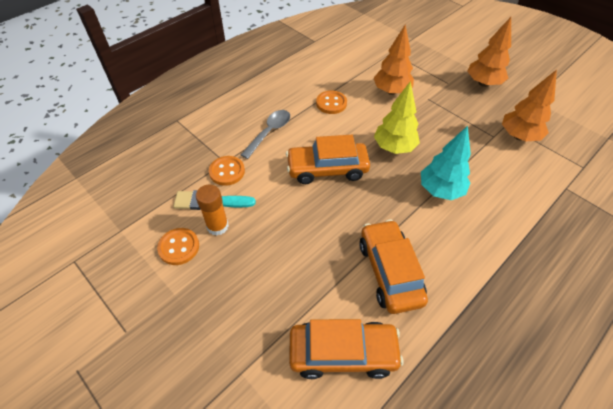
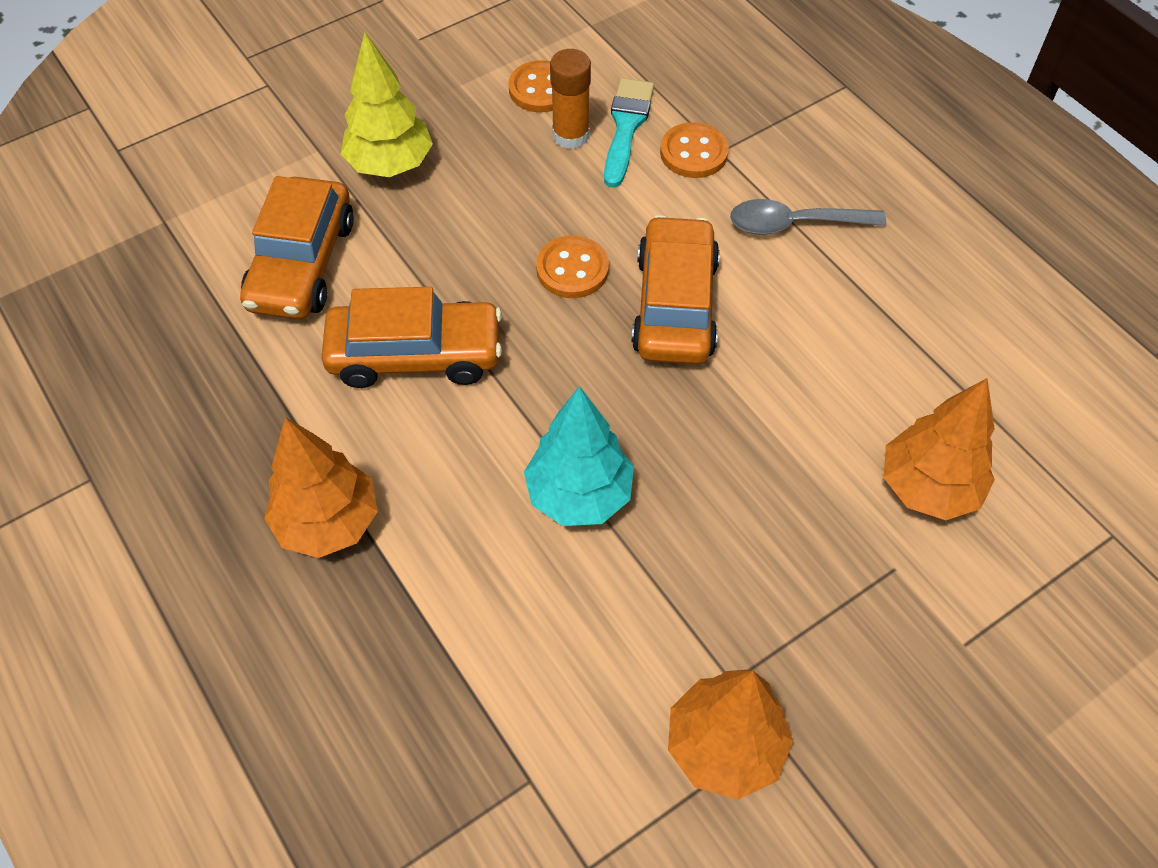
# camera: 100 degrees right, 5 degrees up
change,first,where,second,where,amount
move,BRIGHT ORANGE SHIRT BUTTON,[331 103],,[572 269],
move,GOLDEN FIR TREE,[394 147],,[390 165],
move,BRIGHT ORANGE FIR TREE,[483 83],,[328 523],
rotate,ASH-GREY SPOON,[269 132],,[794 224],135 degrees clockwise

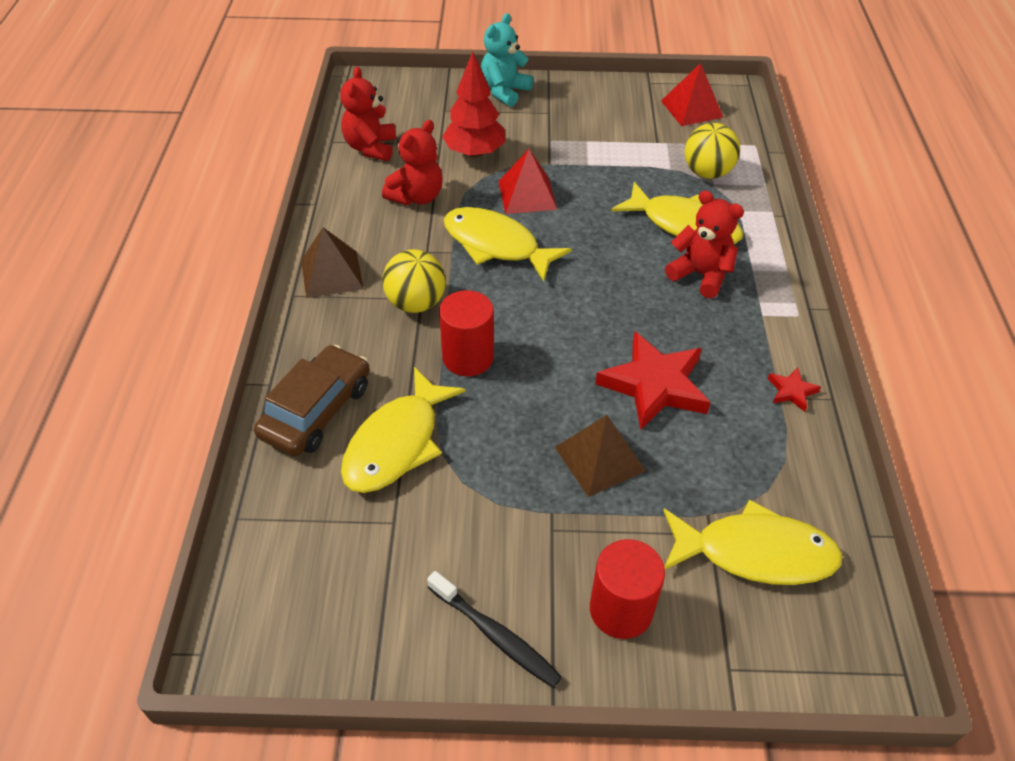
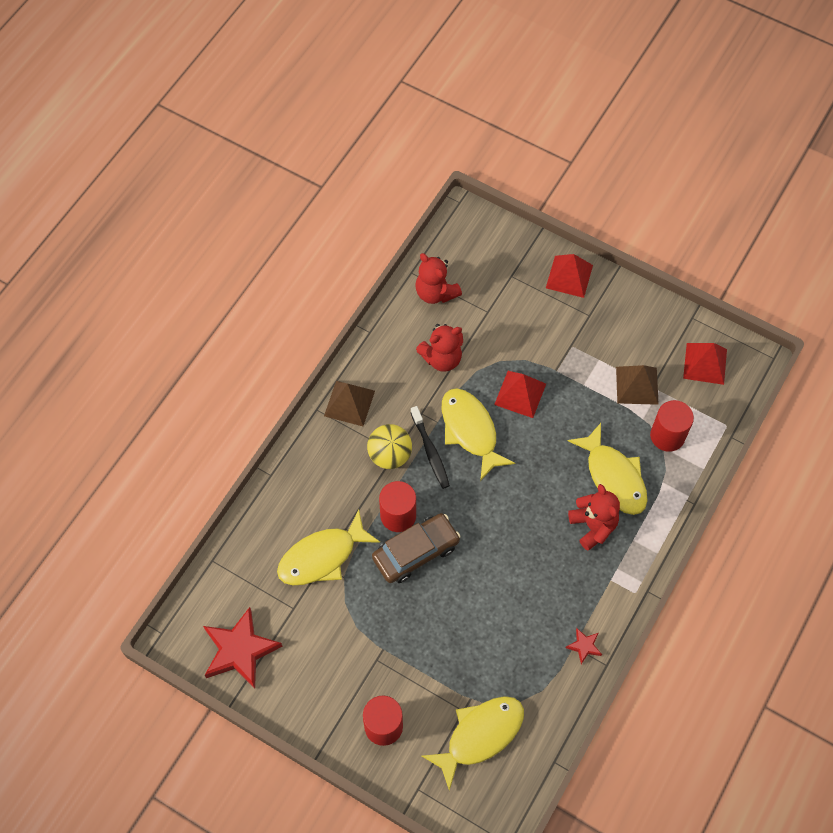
# camera: 30 degrees right, 15 degrees up
change,first,where,second,where,amount
delete,SCARLET FIR TREE,[474 153],,,
move,RUSSET AUTOMOBILE,[316 410],,[416 552],
move,JET-BLACK DENTAL BRUSH,[495 634],,[430 451],
move,RUSSET SOLID PYRAMID,[600 459],,[637 385],
move,SCARLET STAR SHAPE,[654 385],,[240 650],
replace,TURQUOISE TEDDY,[504 92],SCARLET SOLID PYRAMID,[569 276],
replace,GOLDEN PLAY BALL,[707 173],SCARLET SOLID CYLINDER,[667 436],
rotate,SCARLET TEDDY,[371 148],,[435 293],75 degrees counterclockwise
rotate,GOLDEN TOY FISH,[755 553],,[480 735],75 degrees counterclockwise

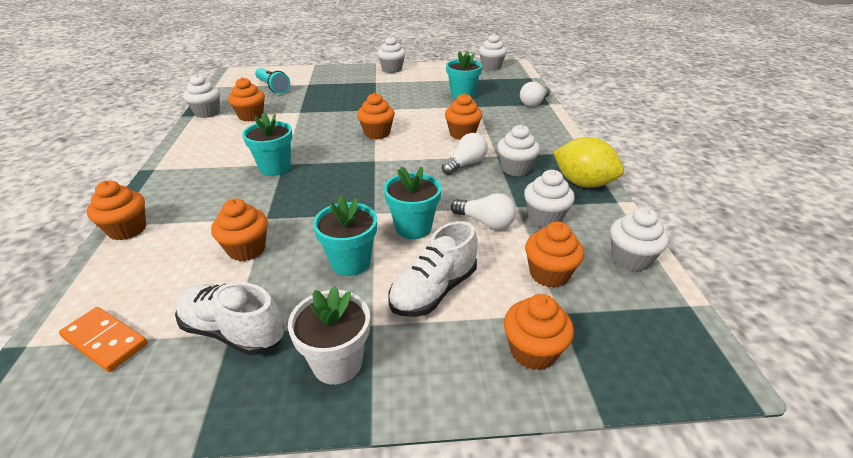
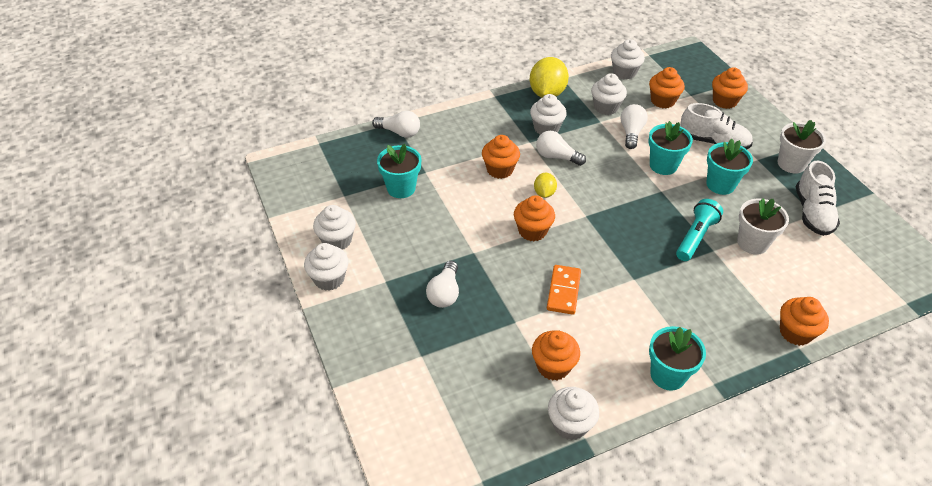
# camera: 110 degrees left, 10 degrees up
change,first,where,second,where,amount
insert,,,SNOW-WHITE LIGHT BULB,[444 293],
insert,,,GOLDEN LEMON,[544 193],
move,BRIGHT ORANGE DOMINO,[105 341],,[563 291],
move,TURQUOISE POTTED PLANT,[275 168],,[668 375],
move,TURQUOISE TORCH,[273 87],,[695 237],
move,SNOW-WHITE FAIRY CAKE,[491 66],,[337 240],
replace,BRIGHT ORANGE FAIRY CAKE,[247 249],SNOW-WHITE POTTED PLANT,[752 243],

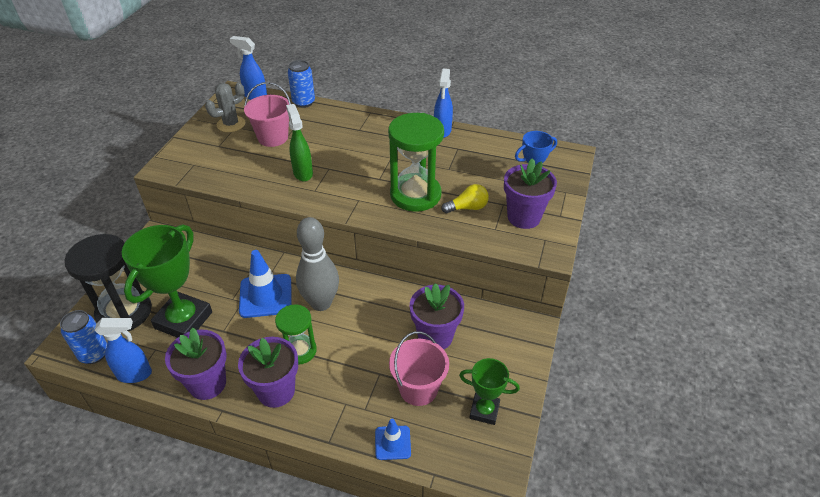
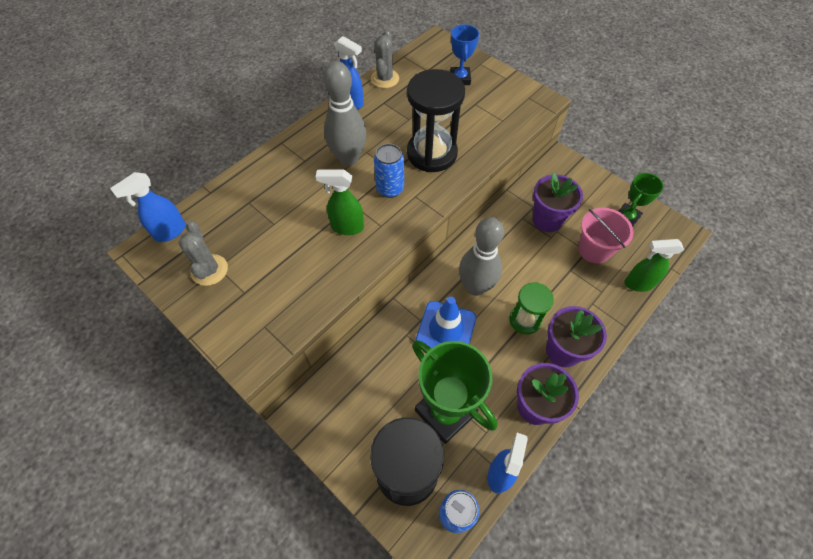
# camera: 65 degrees left, 15 degrees up
change,first,where,second,where,amount
delete,PINK SAND BUCKET,[273 137],,,
delete,GOLDEN LIGHT BULB,[467 208],,,
delete,VIOLET POTTED PLANT,[524 217],,,
insert,,,ASH-GREY TENPIN,[348 158],
insert,,,ASH-GREY PRICKLY PLANT,[385 79],
move,ROYAL BLUE TIN,[303 102],,[390 189],
replace,ROYAL BLUE TRAFFIC CONE,[392 443],EMERALD SPRAY BOTTLE,[638 284],
recolor,EMERALD HOURGLASS,[415 195],JET-BLACK HOURGLASS,[432 153],

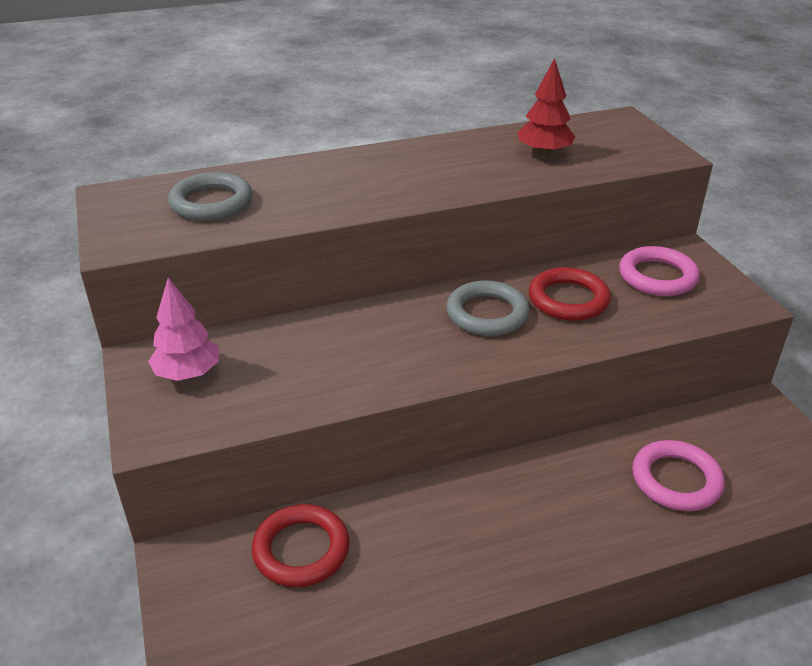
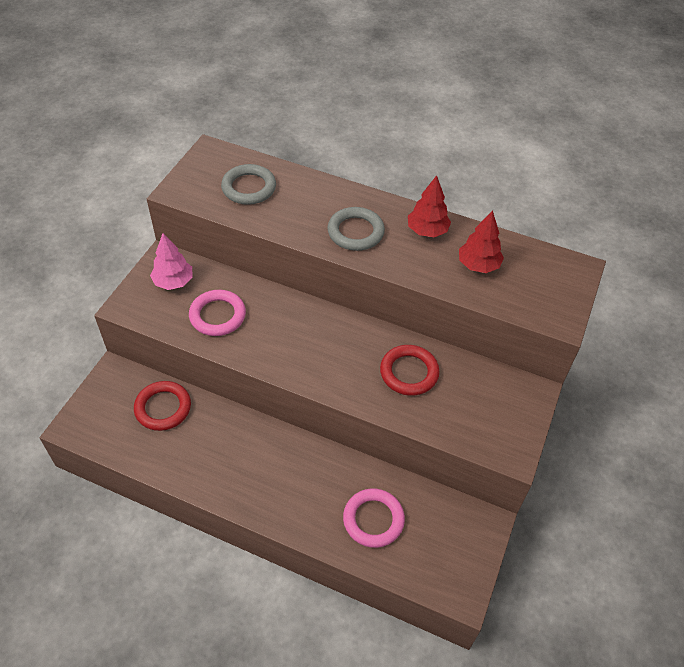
# camera: 40 degrees right, 15 degrees up
change,first,where,second,where,amount
insert,,,SCARLET FIR TREE,[427 231],
move,ASH-GREY HOOP,[487 314],,[355 232],
move,PINK HOOP,[657 276],,[217 315],

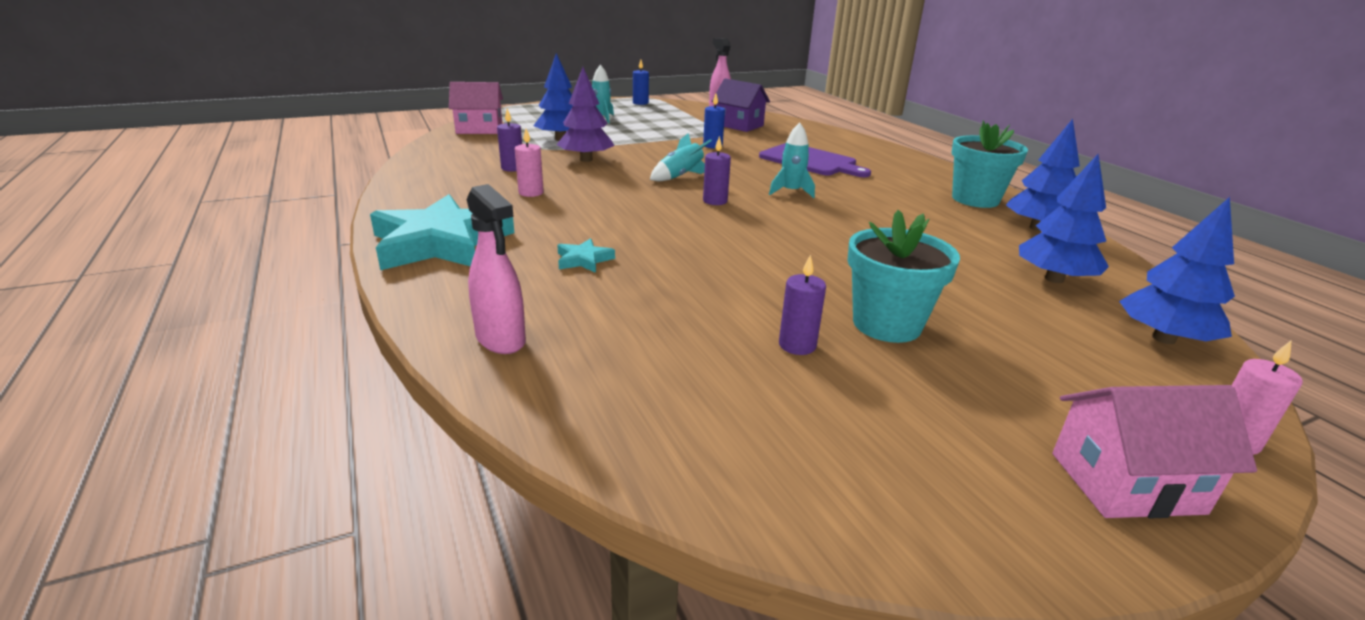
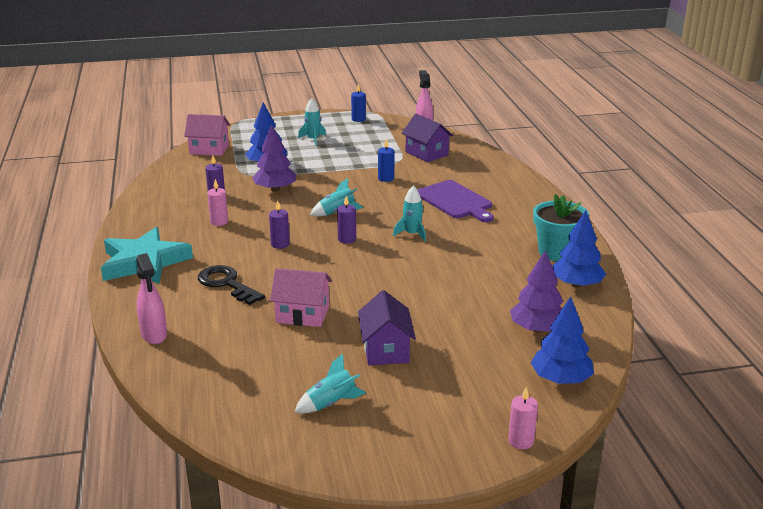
# camera: 15 degrees right, 0 degrees up
change,first,where,second,where,amount
insert,,,TURQUOISE SPACESHIP,[331 403],
move,VIOLET CANDLE,[797 345],,[280 244],
move,PINK COTTAGE,[1126 483],,[302 314],
replace,TURQUOISE STAR SHAPE,[583 260],JET-BLACK LATCHKEY,[226 284],
replace,TURQUOISE POTTED PLANT,[886 324],VIOLET COTTAGE,[386 350],
recolor,ROYAL BLUE FIR TREE,[1054 279],VIOLET FIR TREE,[537 329],

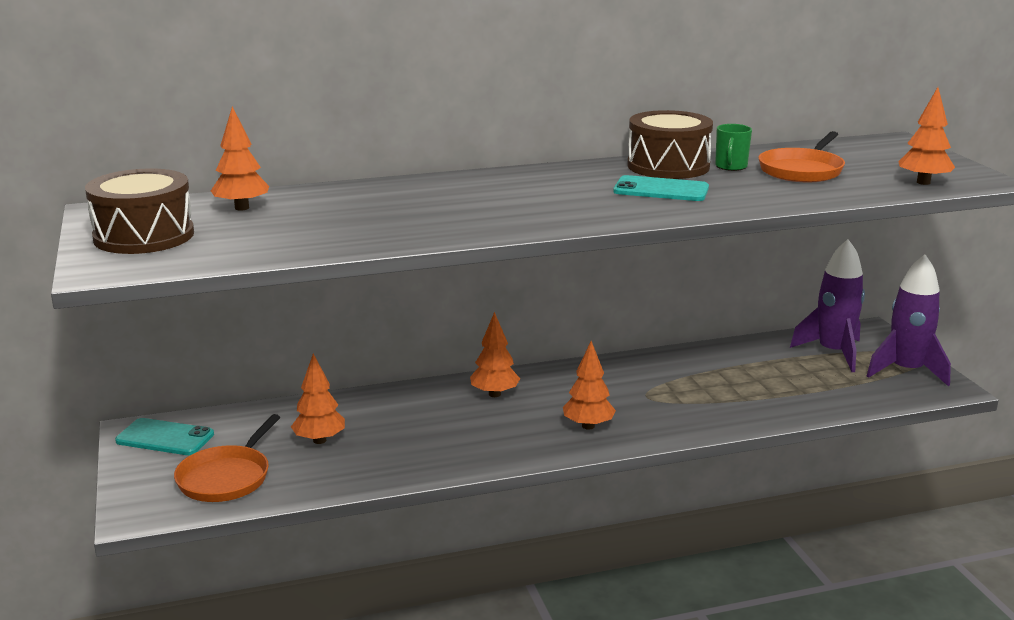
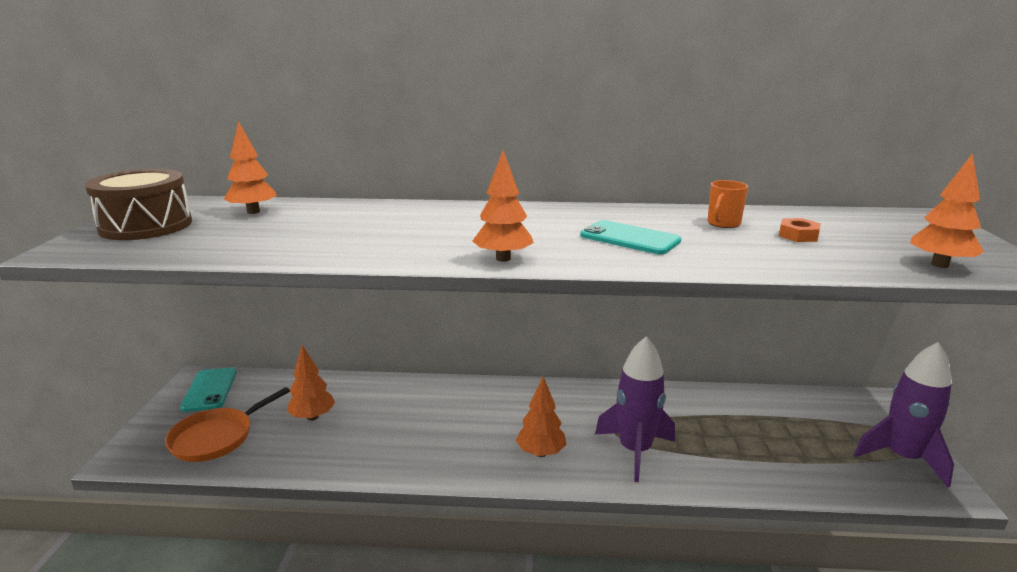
# camera: 20 degrees right, 0 degrees up
change,first,where,second,where,amount
delete,RUSSET DRUM,[668 166],,,
move,BRIGHT ORANGE FIR TREE,[494 394],,[503 259],
move,VIOLET SPACESHIP,[833 353],,[635 451],
replace,BRIGHT ORANGE SKILLET,[802 170],BRIGHT ORANGE HEX NUT,[798 235],
recolor,EMERALD COFFEE MUG,[731 166],BRIGHT ORANGE COFFEE MUG,[723 223],
rotate,TURQUOISE SMARTPHONE,[165 438],,[210 389],45 degrees clockwise

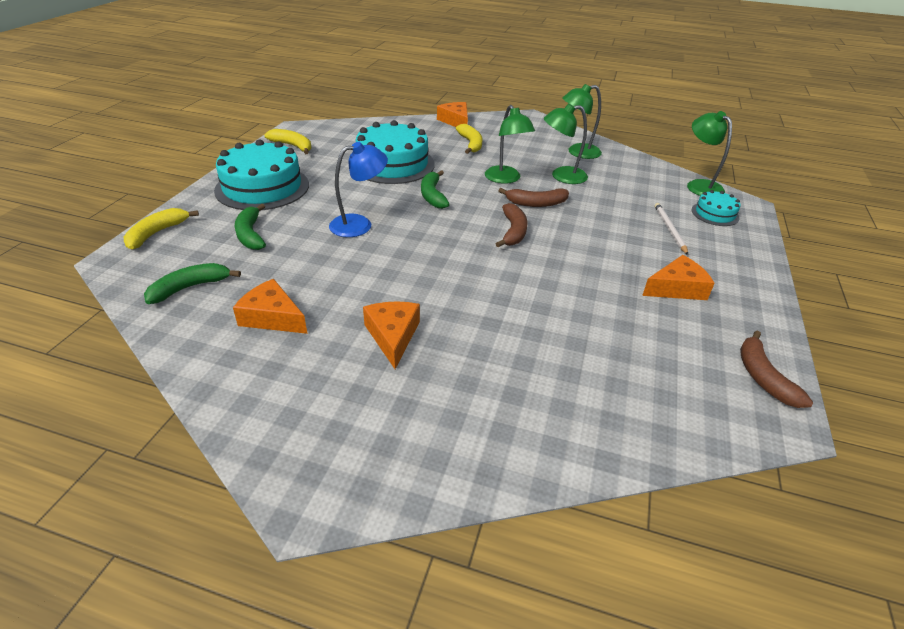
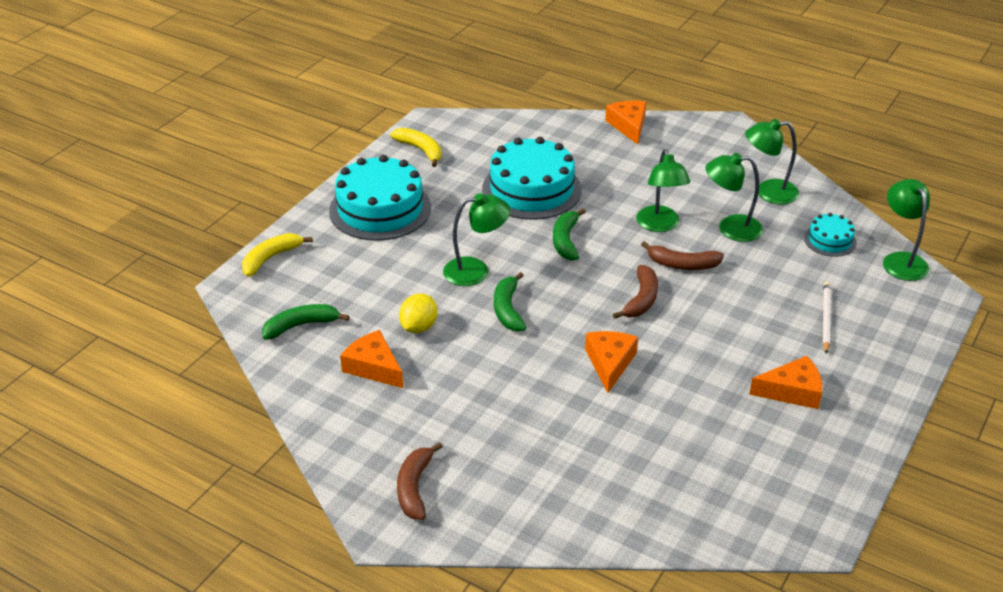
# camera: 15 degrees right, 0 degrees up
change,first,where,second,where,amount
delete,GOLDEN BANANA,[471 144],,,
insert,,,GOLDEN LEMON,[419 327],
move,EMERALD BANANA,[250 234],,[508 309],
move,BRIGHT ORANGE CHEESE,[393 336],,[609 363],
move,TURQUOISE LAYER CAKE,[715 214],,[830 240],
move,RUSSET BANANA,[763 377],,[414 488],
recolor,ROYAL BLUE DESK LAMP,[359 224],EMERALD DESK LAMP,[476 270],

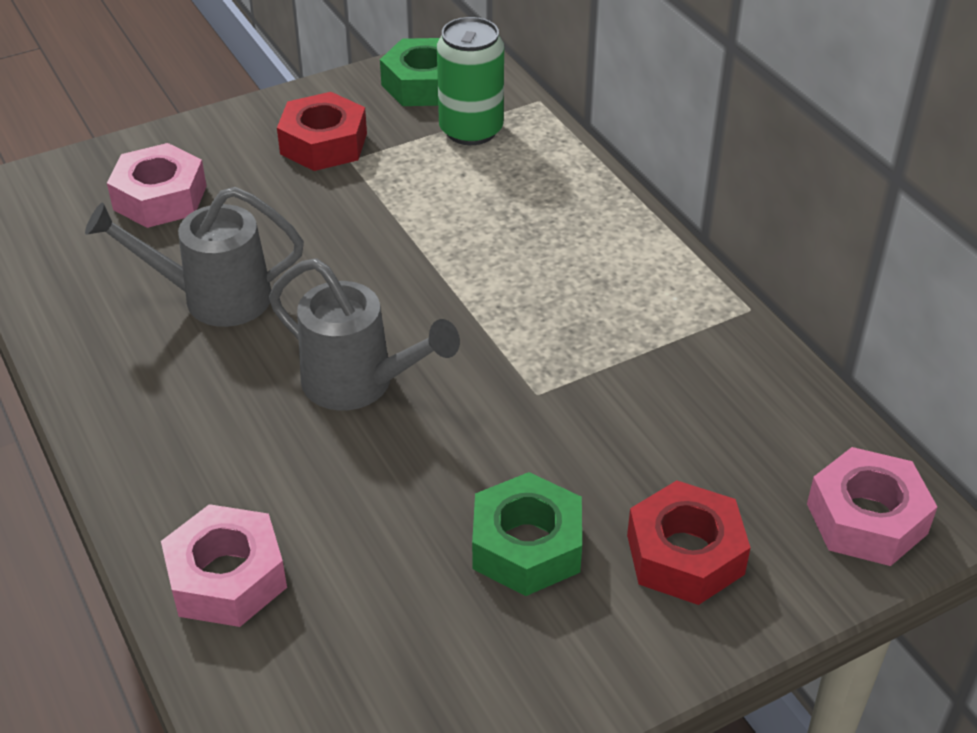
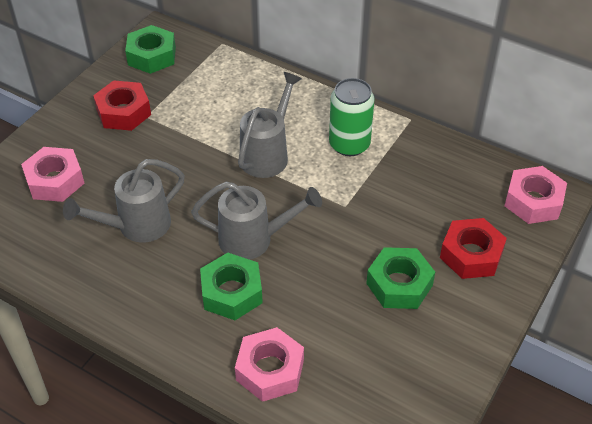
# camera: 30 degrees left, 5 degrees up
change,first,where,second,where,amount
insert,,,EMERALD HEX NUT,[232 292],
insert,,,ASH-GREY WATERING CAN,[267 154],
move,EMERALD TIN,[471 130],,[349 144],

